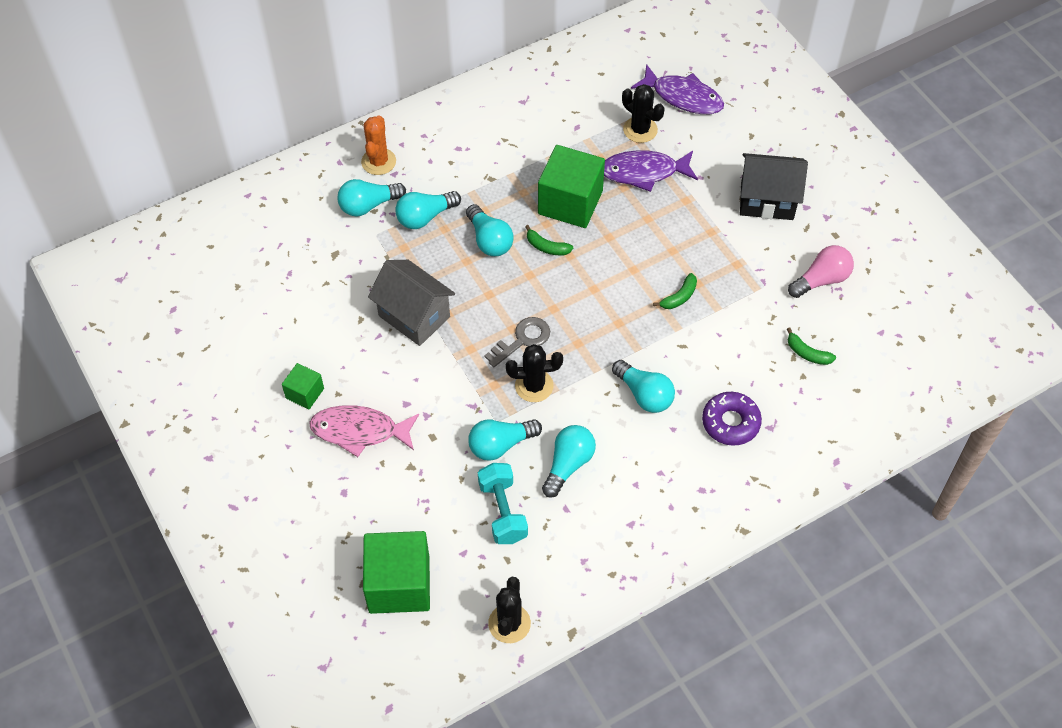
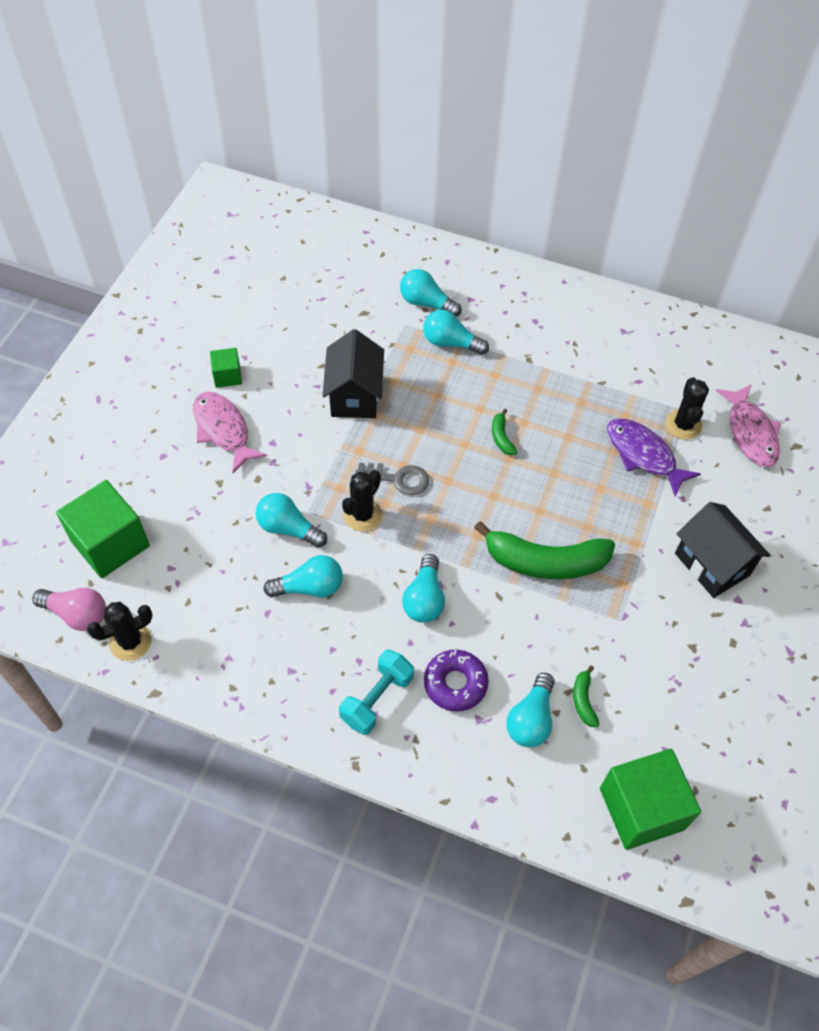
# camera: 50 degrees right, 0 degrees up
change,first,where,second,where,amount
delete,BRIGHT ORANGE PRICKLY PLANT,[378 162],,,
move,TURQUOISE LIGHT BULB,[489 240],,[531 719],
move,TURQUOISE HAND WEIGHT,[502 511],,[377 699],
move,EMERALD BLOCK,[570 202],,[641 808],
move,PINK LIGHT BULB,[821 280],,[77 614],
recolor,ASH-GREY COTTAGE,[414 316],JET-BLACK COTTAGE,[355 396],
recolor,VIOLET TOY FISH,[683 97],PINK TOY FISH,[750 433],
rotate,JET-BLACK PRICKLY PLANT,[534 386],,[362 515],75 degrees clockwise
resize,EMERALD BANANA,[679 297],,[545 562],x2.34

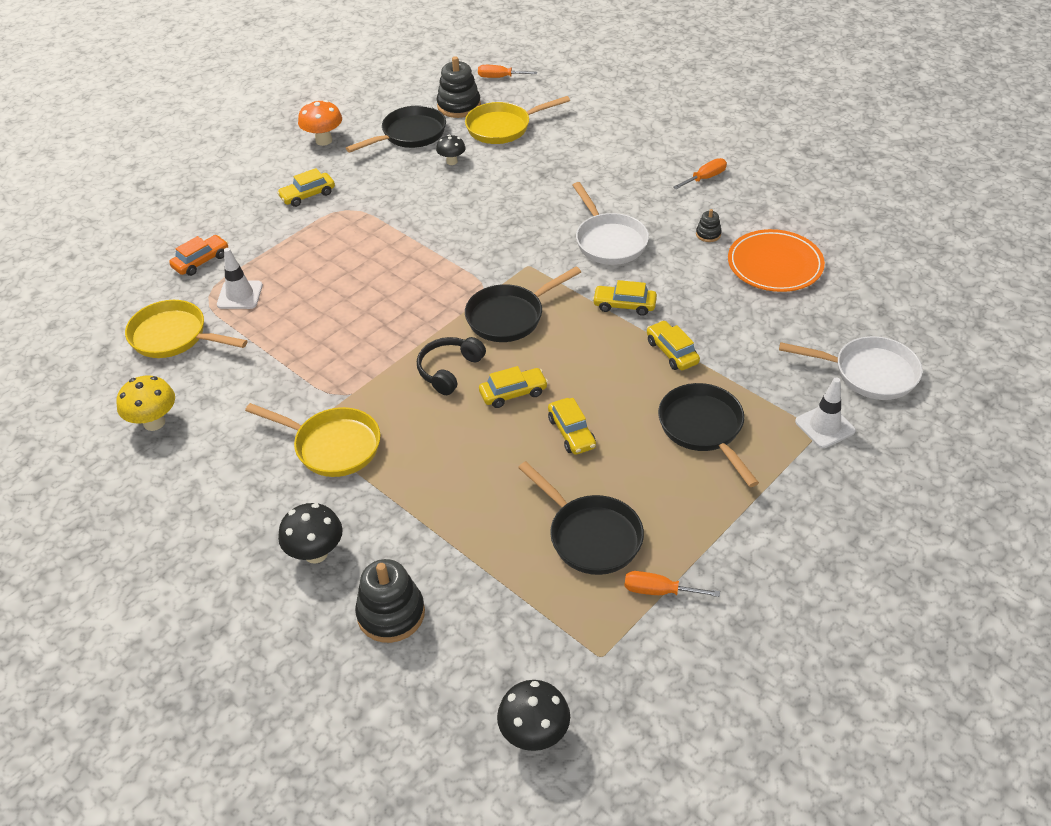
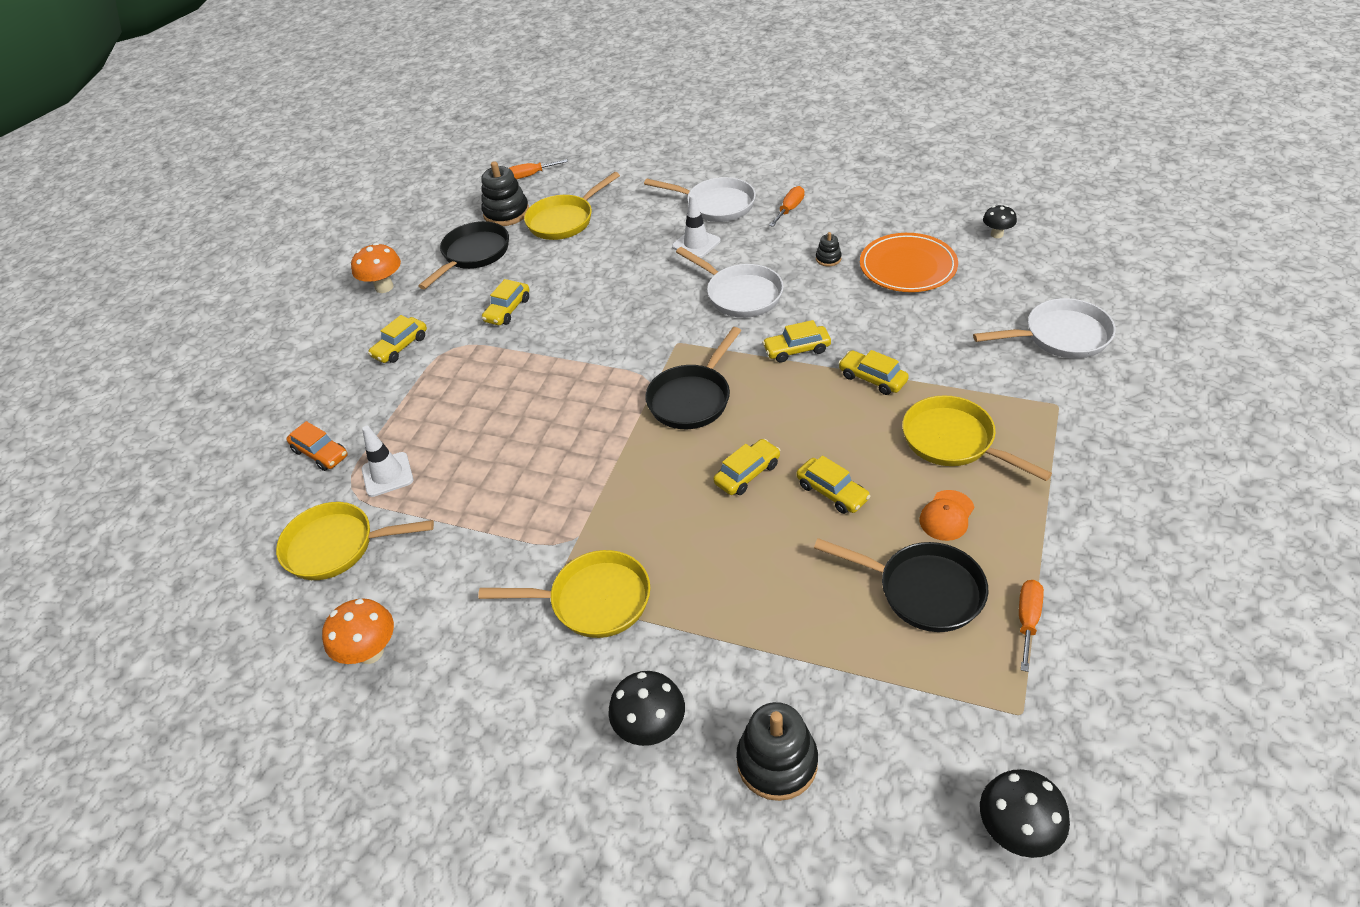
# camera: 20 degrees left, 0 degrees up
change,first,where,second,where,amount
delete,JET-BLACK HEADSET,[449 370],,,
insert,,,GOLDEN AUTOMOBILE,[507 310],
insert,,,SNOW-WHITE SKILLET,[716 205],
insert,,,BRIGHT ORANGE BASEBALL CAP,[946 515],
move,JET-BLACK FUNGUS,[452 161],,[997 234],
move,SNOW-WHITE TRAFFIC CONE,[825 426],,[696 243],
recolor,GOLDEN FUNGUS,[154 422],BRIGHT ORANGE FUNGUS,[370 652],
recolor,JET-BLACK SKILLET,[703 428],GOLDEN SKILLET,[953 441],
rotate,BRIGHT ORANGE AUTOMOBILE,[201 261],,[320 453],105 degrees clockwise
rotate,BRIGHT ORANGE SCREWDRIVER,[658 591],,[1027 620],120 degrees clockwise

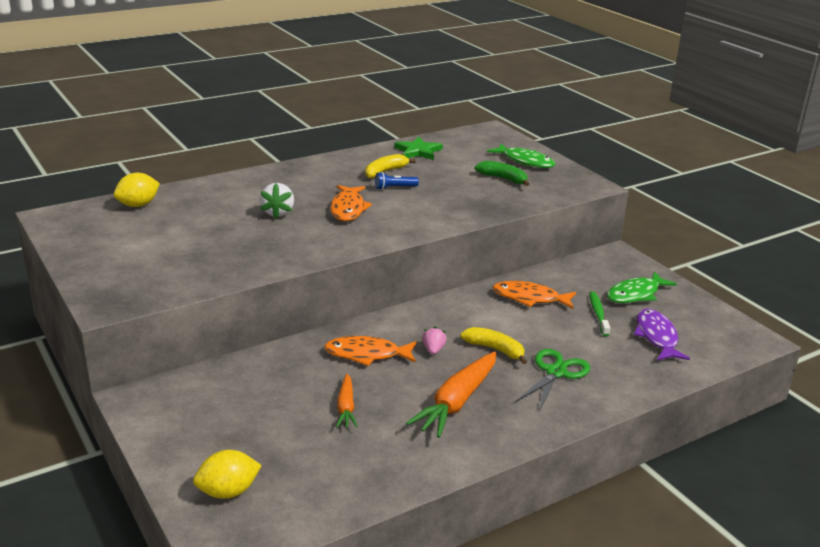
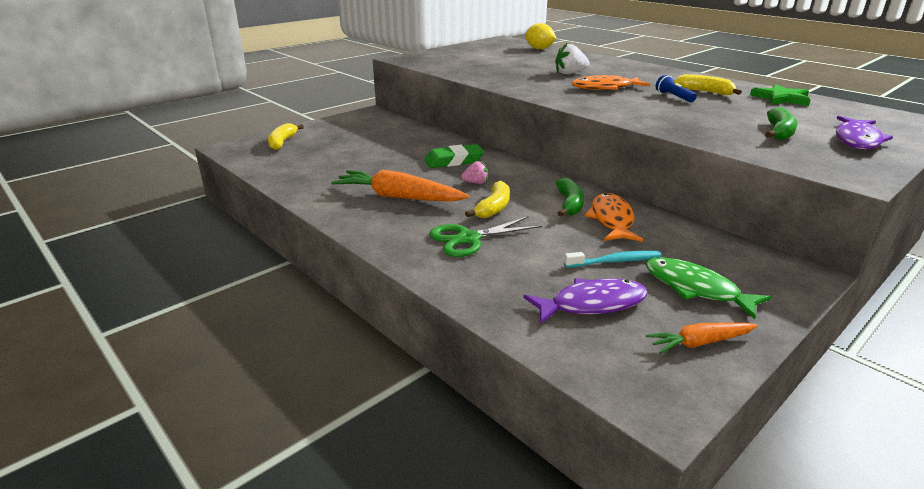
# camera: 80 degrees right, 0 degrees up
change,first,where,second,where,amount
insert,,,EMERALD BANANA,[569 204],
move,BRIGHT ORANGE CARROT,[346 407],,[699 343],
replace,GOLDEN LEMON,[228 492],GOLDEN BANANA,[282 142],
replace,BRIGHT ORANGE TOY FISH,[367 354],EMERALD GUM ERASER,[454 161],
recolor,EMERALD TOY FISH,[525 161],VIOLET TOY FISH,[857 140],
recolor,EMERALD DENTAL BRUSH,[598 314],TURQUOISE DENTAL BRUSH,[614 261],
rotate,EMERALD PAIR OF SCISSORS,[556 372],,[468 239],135 degrees clockwise

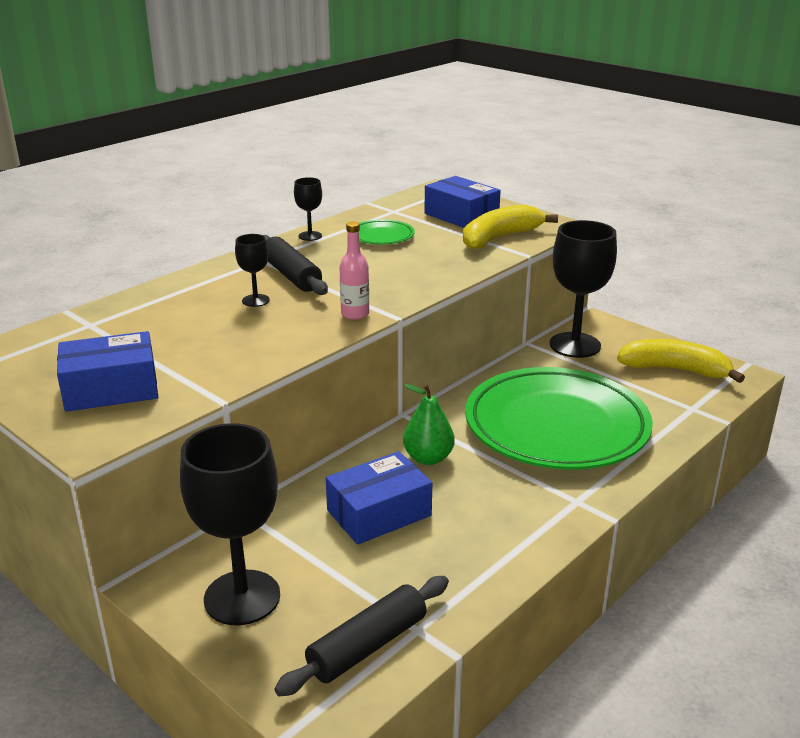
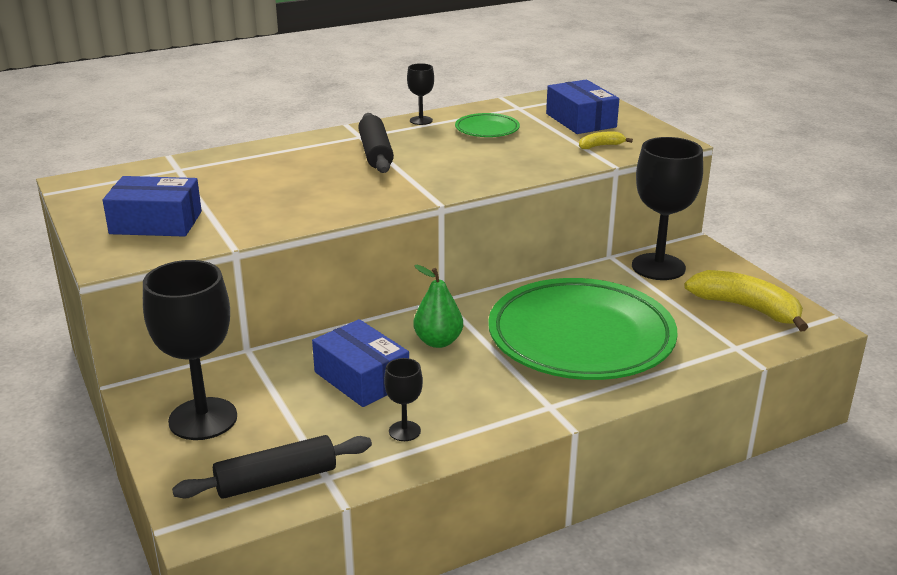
# camera: 20 degrees right, 0 degrees up
change,first,where,second,where,amount
delete,PINK BOTTLE,[355 314],,,
move,JET-BLACK WINE GLASS,[255 300],,[404 431],
rotate,ROYAL BLUE BOX,[379 513],,[361 378],60 degrees clockwise
resize,GOLDEN BANANA,[499 238],,[600 146],x0.48

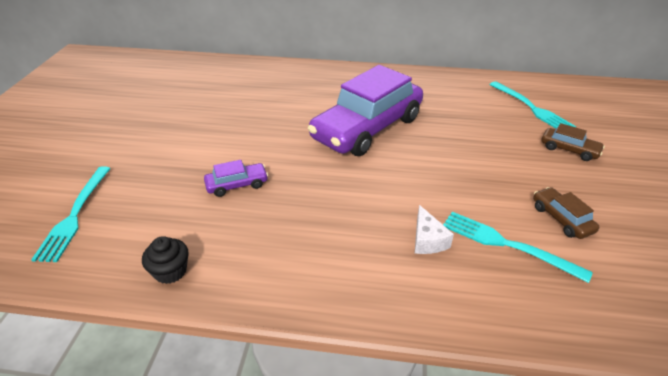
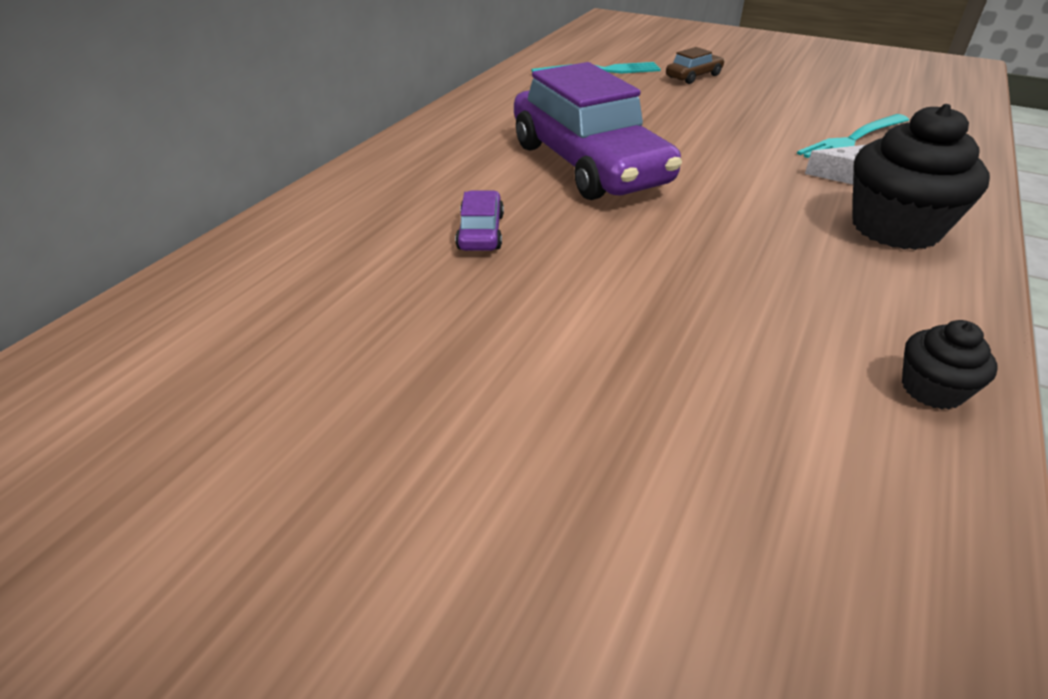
# camera: 70 degrees left, 0 degrees up
change,first,where,second,where,amount
delete,TURQUOISE FORK,[74 216],,,
delete,RUSSET AUTOMOBILE,[561 219],,,
insert,,,JET-BLACK FAIRY CAKE,[895 228],
move,VIOLET AUTOMOBILE,[237 185],,[481 232],

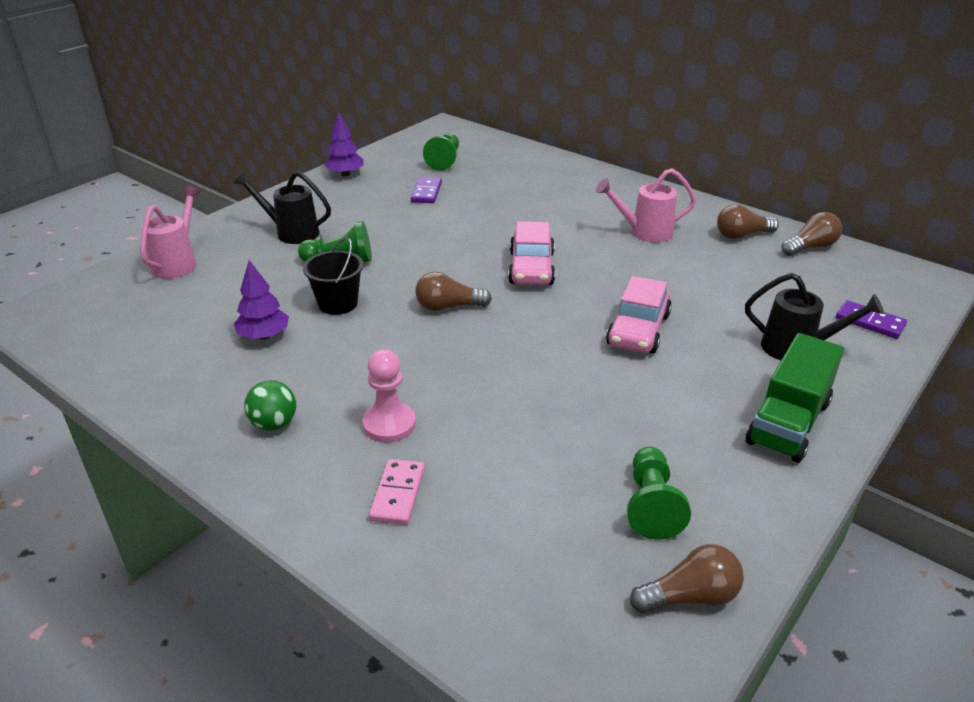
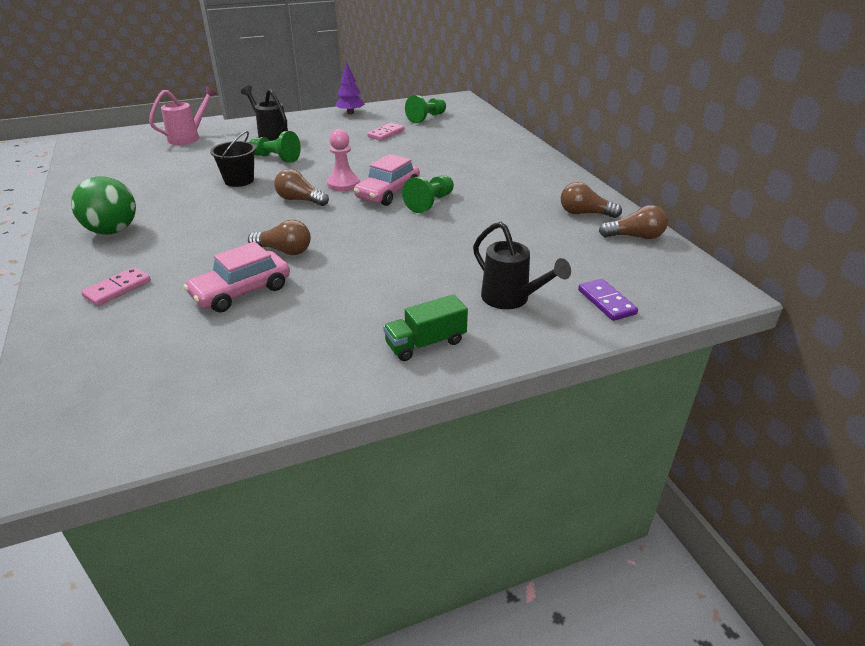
# camera: 30 degrees right, 0 degrees up
change,first,where,second,where,amount
delete,VIOLET FIR TREE,[264 336],,,
delete,PINK WATERING CAN,[644 232],,,
move,PINK GAME PAWN,[389 424],,[343 184],
move,PINK AUTOMOBILE,[638 330],,[241 291],
move,EMERALD GAME PAWN,[651 505],,[430 203],
move,RUSSET LIGHT BULB,[690 597],,[284 251],
recolor,VIOLET DOMINO,[426 192],PINK DOMINO,[386 133],
resize,EMERALD PLAY BALL,[274 424],,[113 231],x1.60
resize,EMERALD TRUCK,[788 422],,[425 343],x0.67

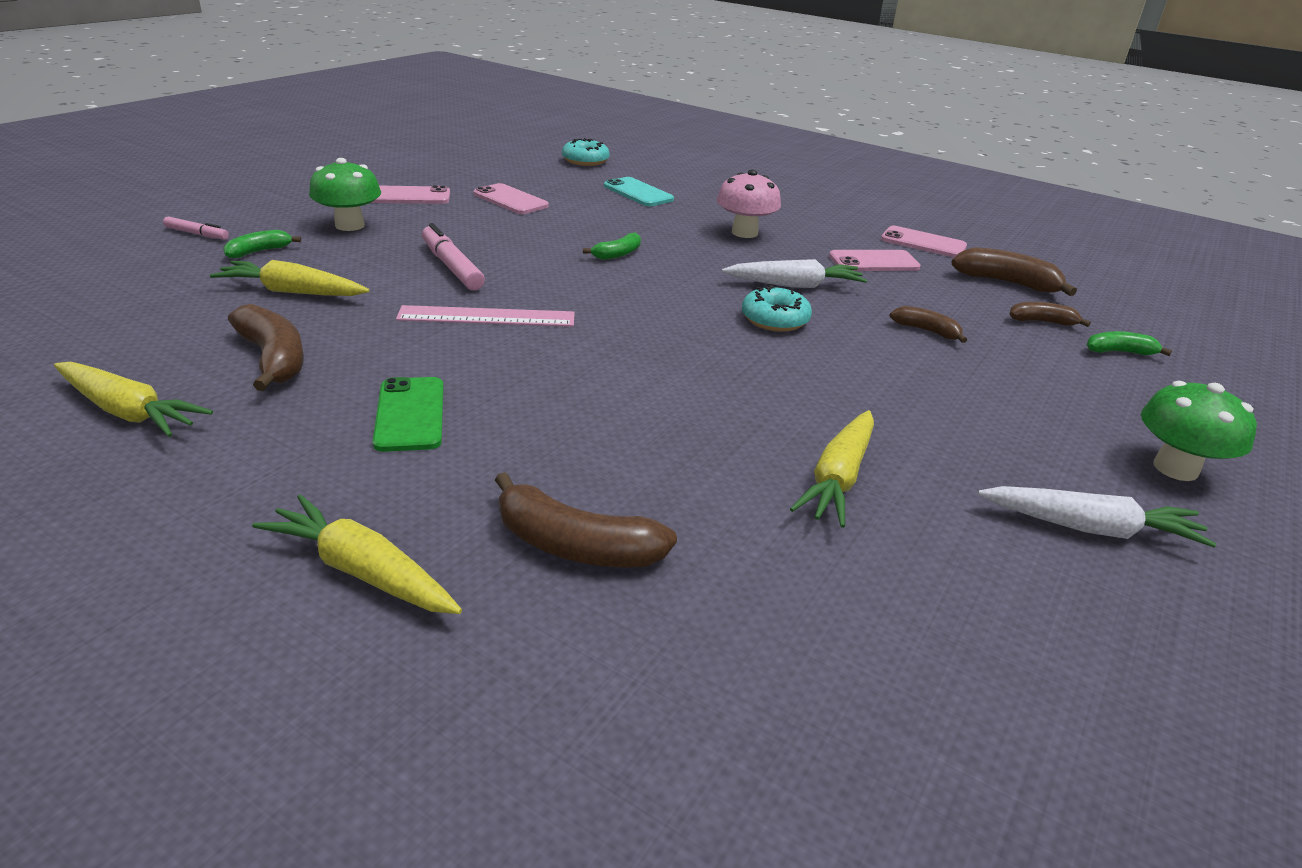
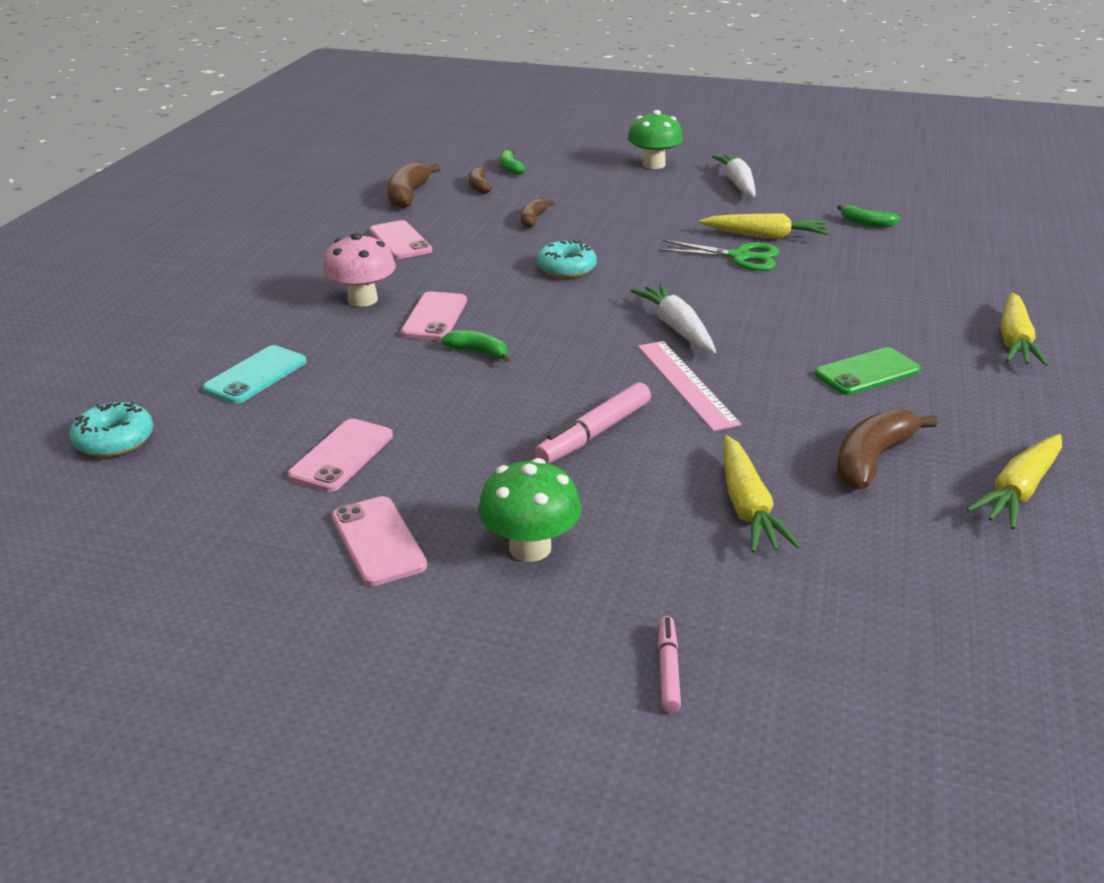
# camera: 105 degrees left, 0 degrees up
change,first,where,second,where,amount
delete,RUSSET BANANA,[575 545],,,
insert,,,EMERALD PAIR OF SCISSORS,[740 257],
move,EMERALD BANANA,[259 251],,[866 223],
move,SNOW-WHITE CARROT,[795 285],,[676 328],
move,PINK SMARTPHONE,[923 243],,[434 317],
rotate,GOLDEN CARROT,[128 412],,[1018 491],150 degrees counterclockwise

